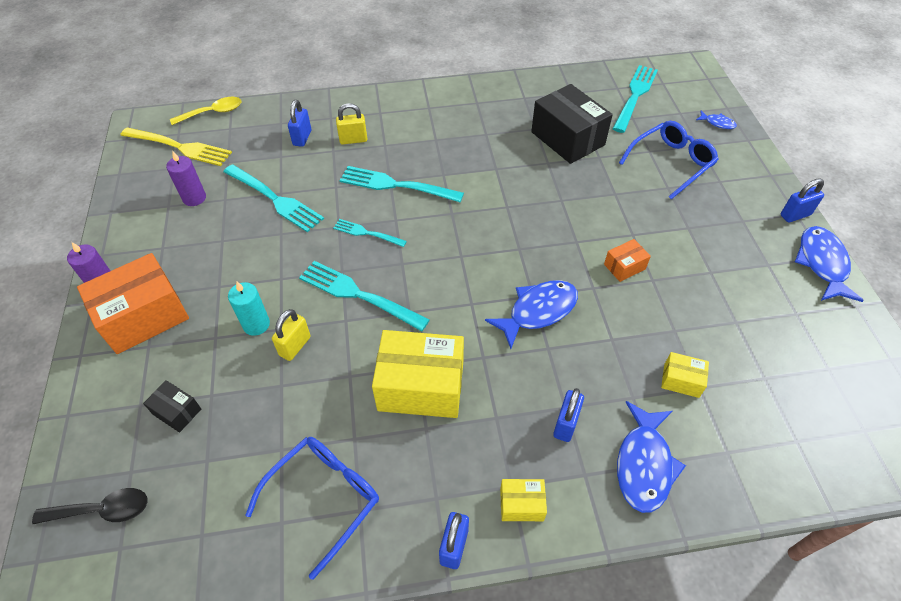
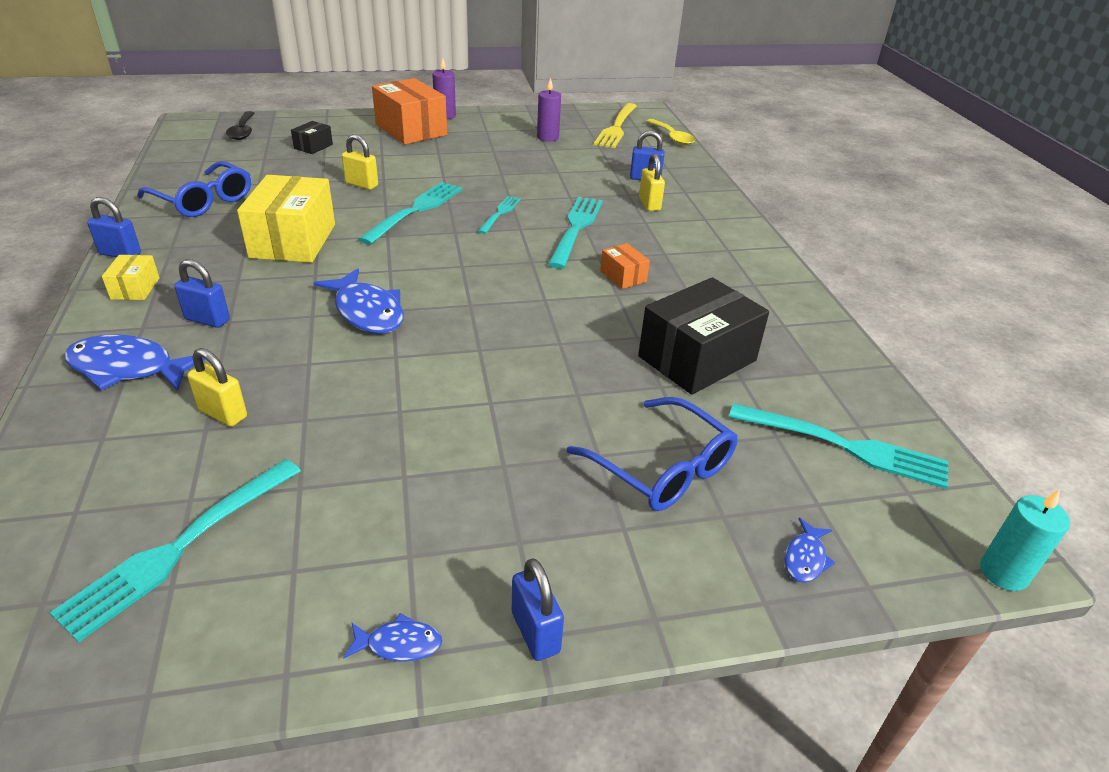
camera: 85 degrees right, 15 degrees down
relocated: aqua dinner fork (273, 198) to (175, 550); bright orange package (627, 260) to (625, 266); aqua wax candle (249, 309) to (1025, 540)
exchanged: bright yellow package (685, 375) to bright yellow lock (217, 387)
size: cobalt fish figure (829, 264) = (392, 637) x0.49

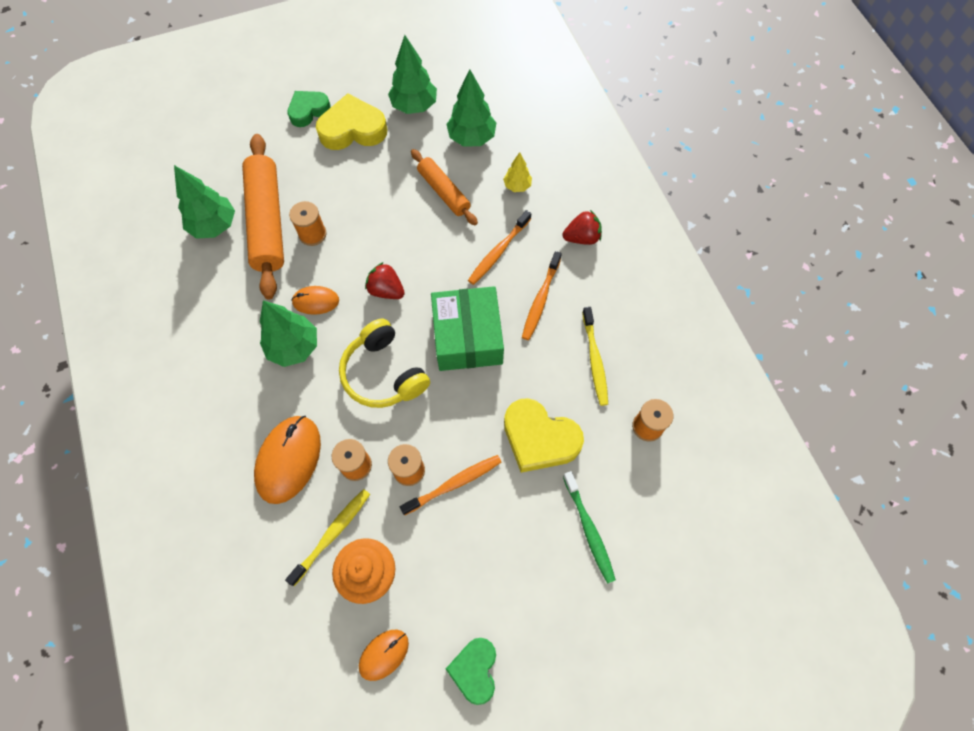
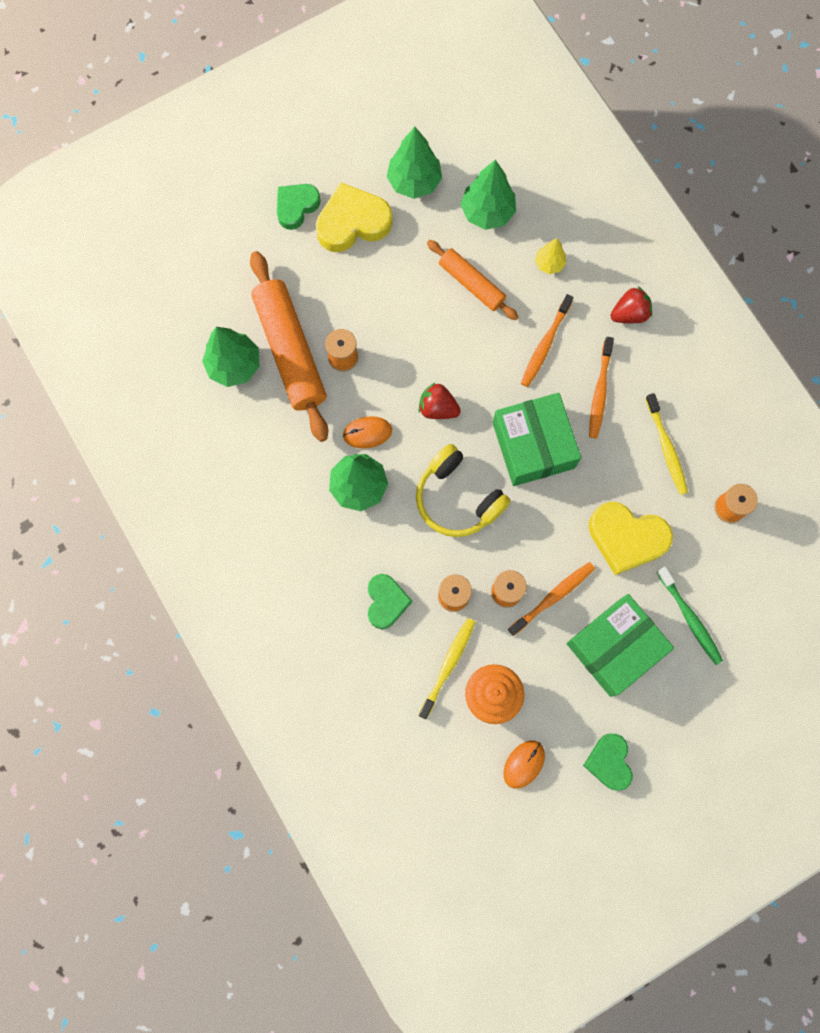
camera: 10 degrees left, 10 degrees up
appeared: green package (620, 645)
exchanged: bright orange computer mouse (287, 460) to green heart shape (390, 601)

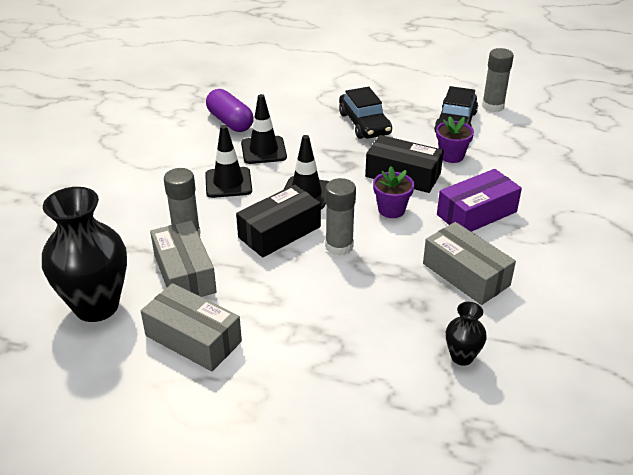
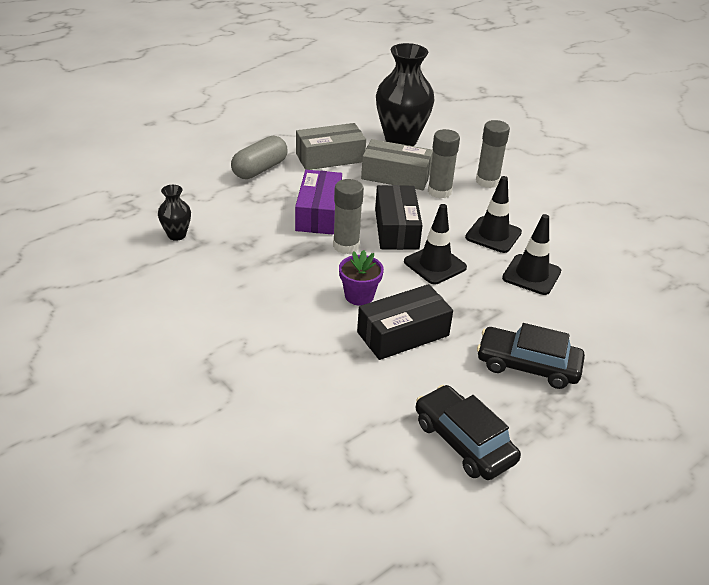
camera: 125 degrees right, 0 degrees up
missing: purple capsule (230, 110); ash-grey package (469, 263); purple potted plant (455, 139)
appeared: ash-grey capsule (259, 157)
relocated: purple package (479, 200) to (318, 202); ash-grey stick of glue (498, 80) to (493, 154)

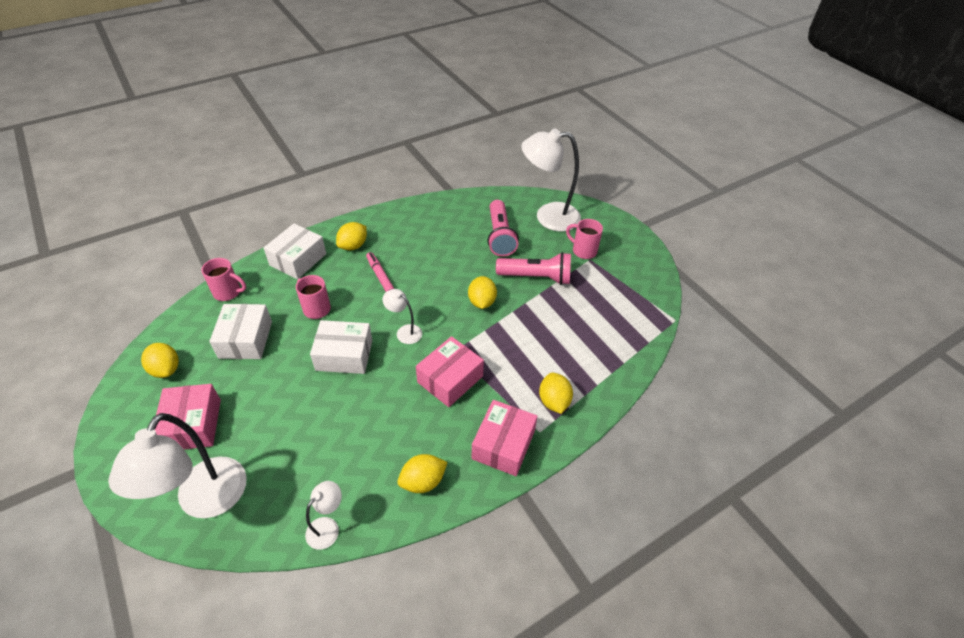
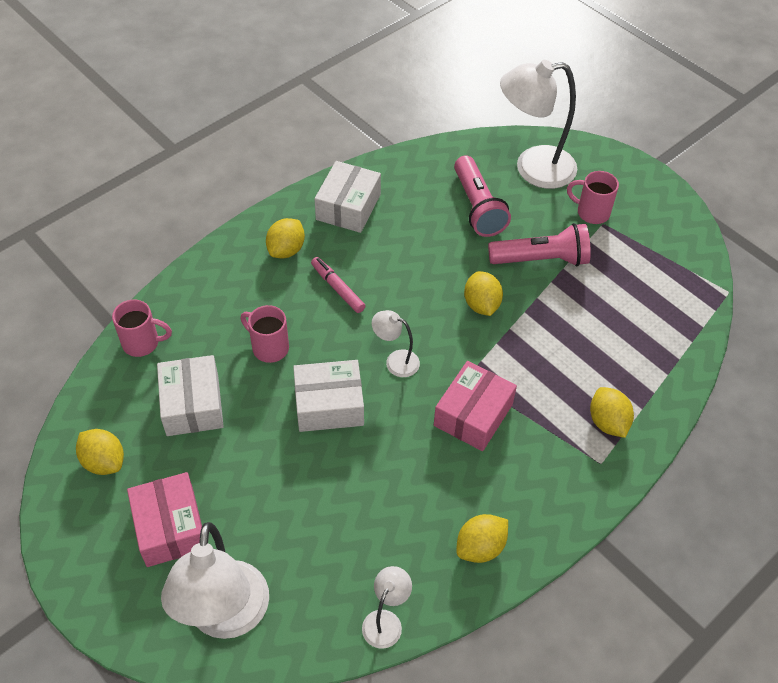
camera: 10 degrees left, 5 degrees up
missing: rose-pink package (505, 438)
relocated: white package (295, 251) to (348, 197)

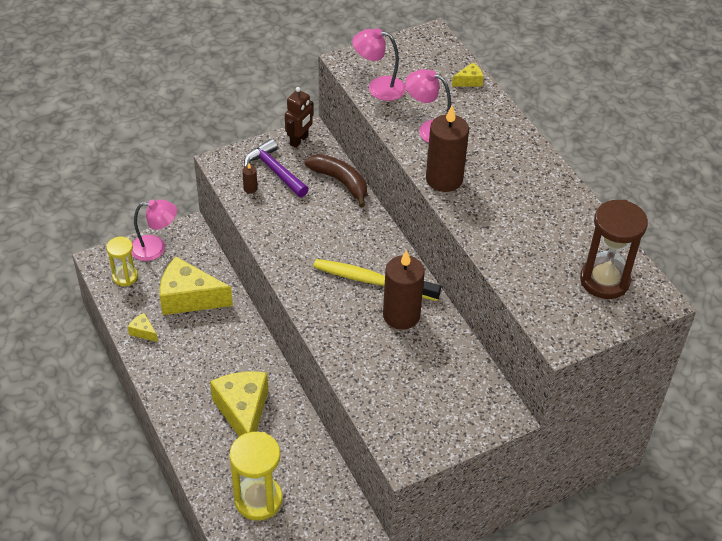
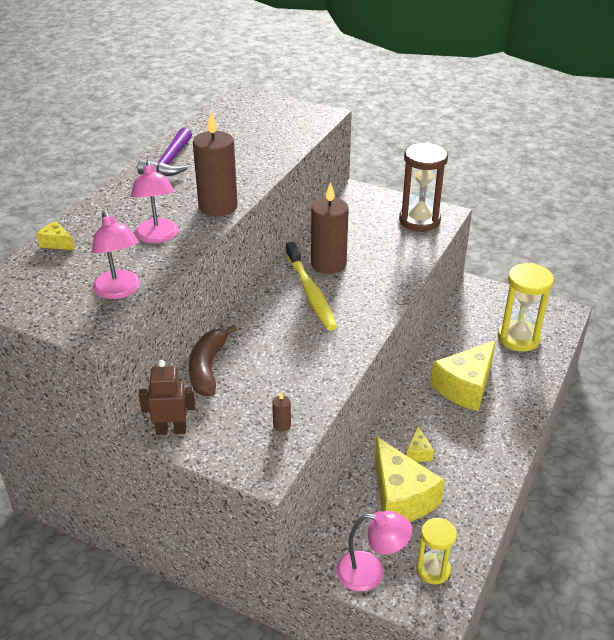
camera: 125 degrees left, 10 degrees down
relocated: purple carpenter's hammer (276, 168) to (164, 151); dark brown sandglass (614, 249) to (423, 187); bright yellow cheese (143, 327) to (420, 444)
spun: rose-pink reading lamp (154, 230) = (374, 551) 135 degrees clockwise

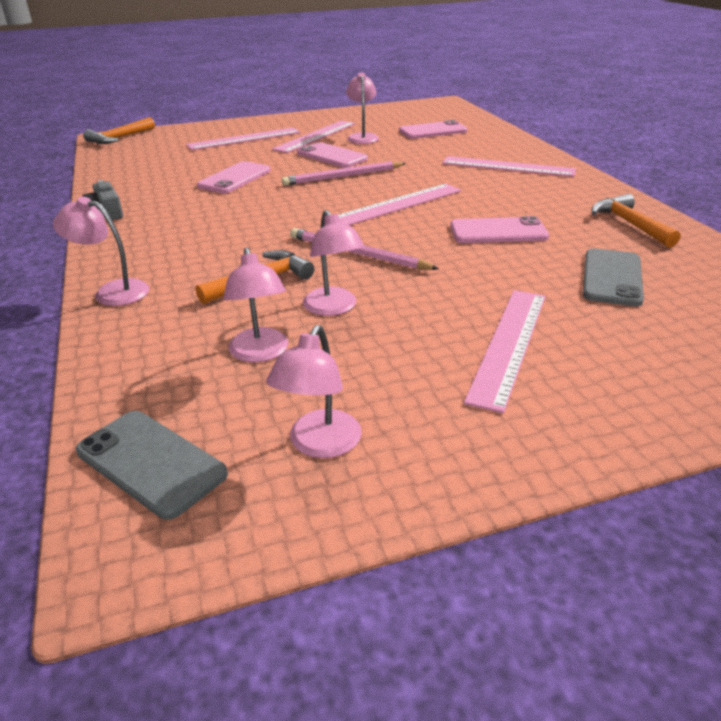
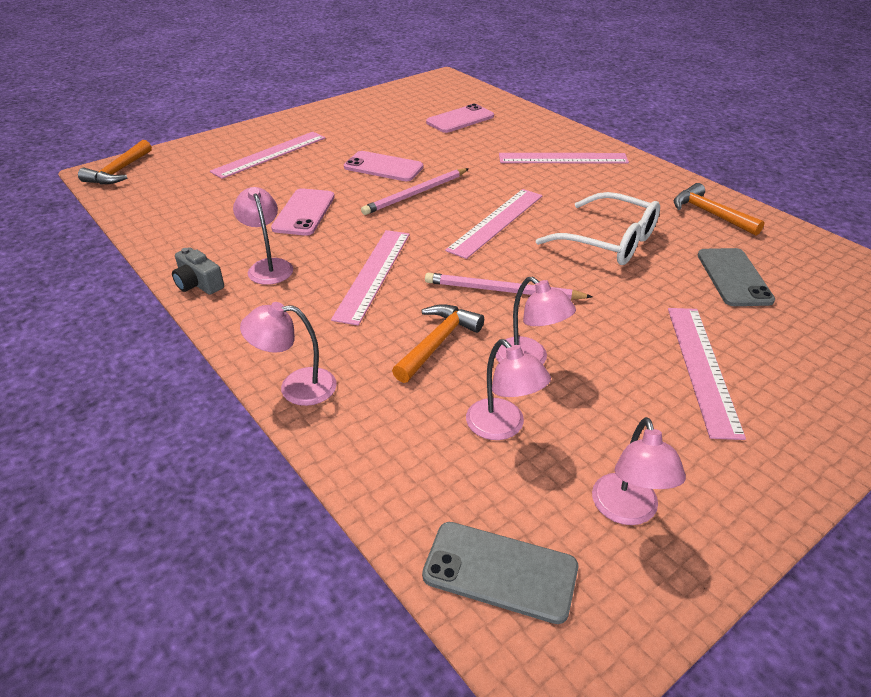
camera: 20 degrees left, 5 degrees up
relocated: rose-pink reading lamp (362, 108) to (263, 236); rose-pink straightedge (313, 137) to (370, 277)
exchanged: rose-pink smartphone (499, 229) to white glasses (598, 228)

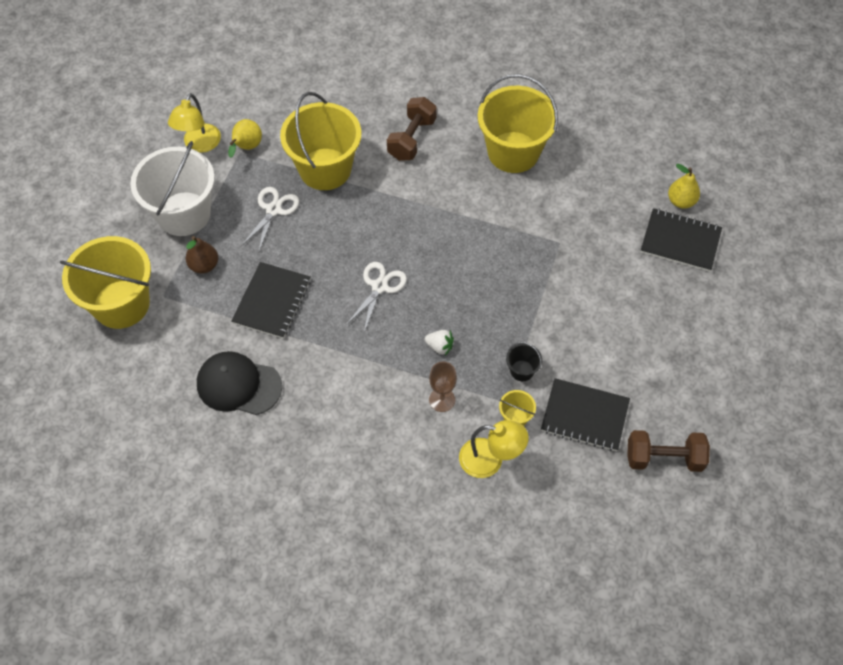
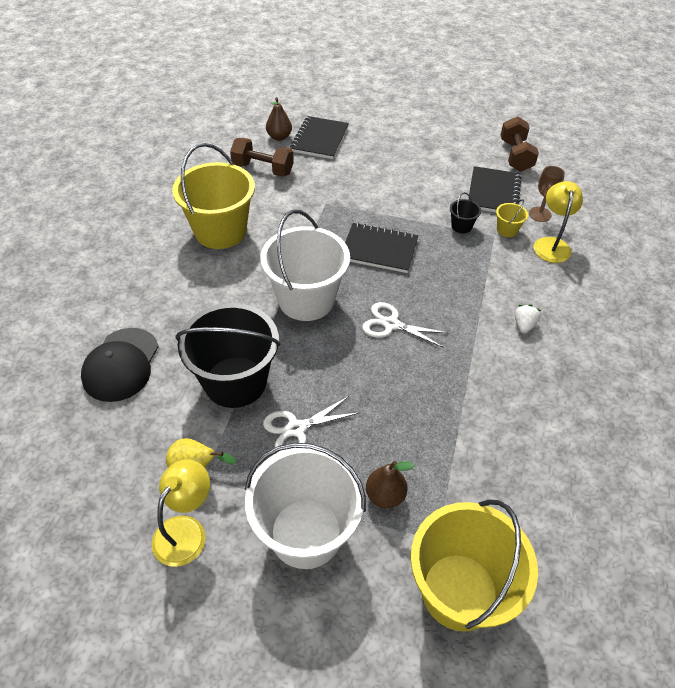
camera: 95 degrees left, 10 degrees down
appeared: white pail (305, 265)
relocated: jet-black peaked cap (239, 383) to (120, 365); dark brown dumbbell (412, 129) to (262, 157); jet-black notebook (271, 300) to (381, 248); white strawberry (439, 343) to (528, 319); dark brown wine glass (443, 387) to (547, 194)
colour: bright yellow pail (320, 141) to jet-black pail (228, 355); bright yellow toy pear (684, 186) to dark brown toy pear (279, 119)
spun: bright yellow reading lamp (194, 123) = (181, 513) 75 degrees counterclockwise; white shears (270, 219) = (310, 424) 45 degrees counterclockwise

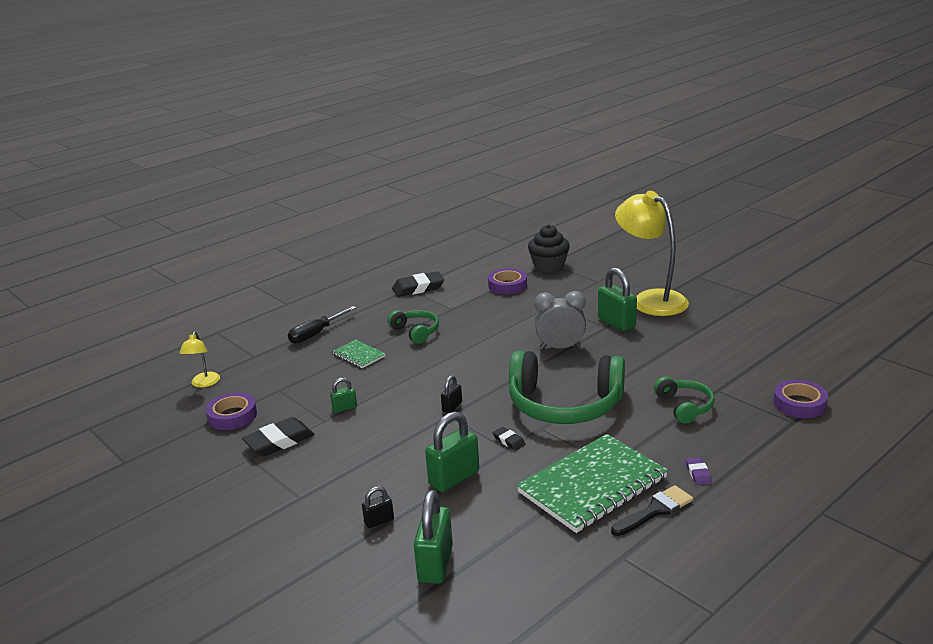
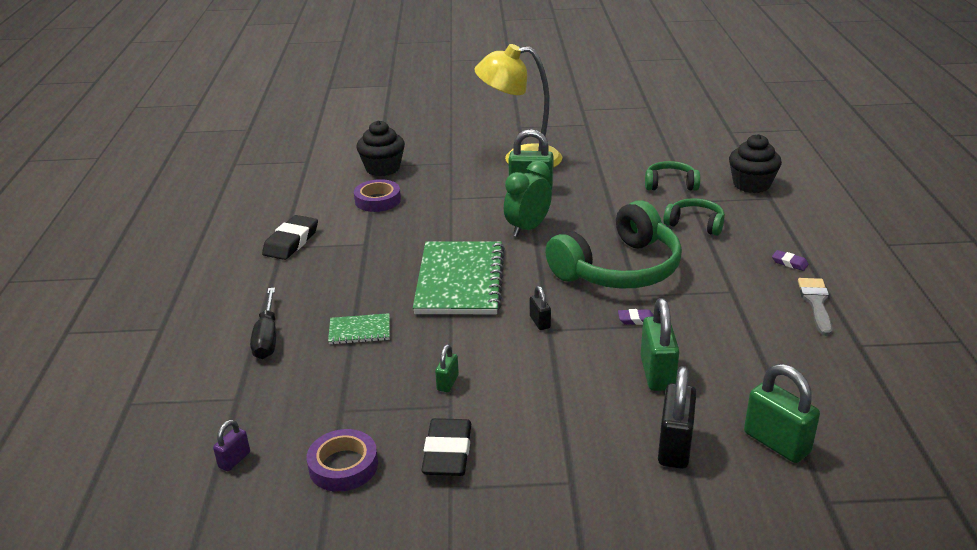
camera: 50 degrees left, 5 degrees up
relocated: green notebook (592, 483) to (459, 277); green over-ear headphones (413, 327) to (672, 176)
exchanged: bright yellow reading lamp (199, 359) to purple lock (231, 445); purple tape (800, 399) to jet-black cupcake (755, 163)
colour: ash-grey bedside clock (560, 320) to green bedside clock (528, 199); jet-black gum eraser (509, 439) to purple gum eraser (636, 317); jet-black paint brush (652, 510) to ash-grey paint brush (815, 307)
size: jet-black lock (378, 507) = (677, 417) x1.91

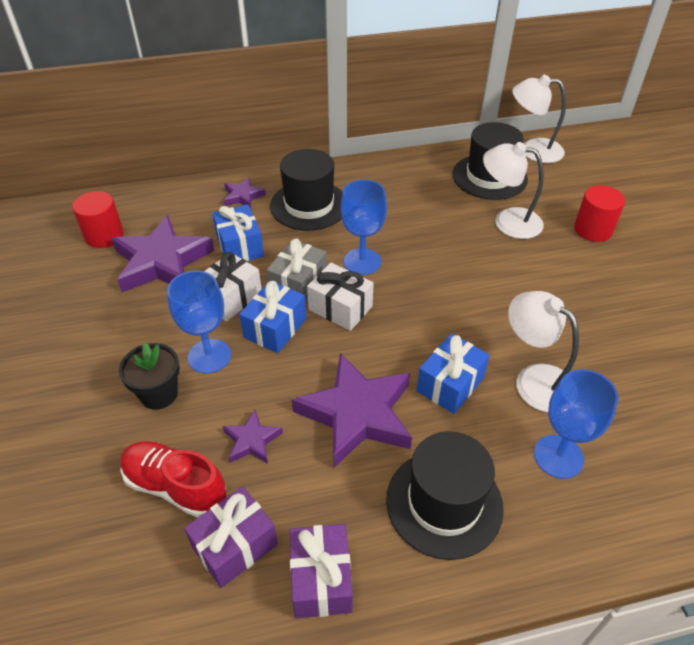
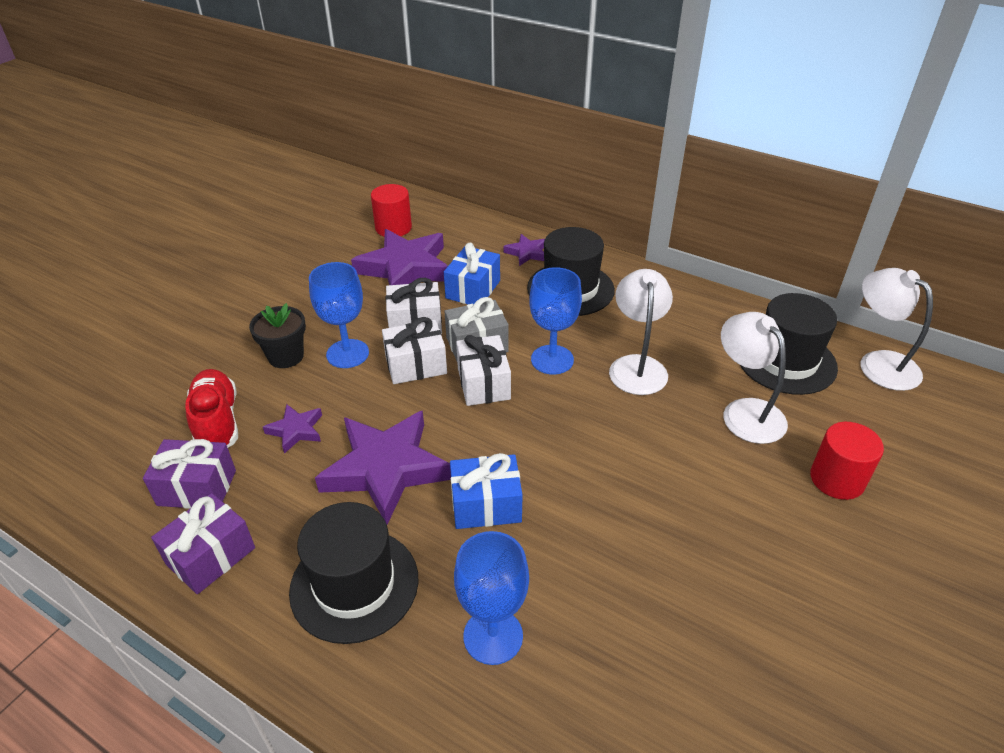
camera: 45 degrees right, 5 degrees down
relocated: white reading lamp (543, 351) to (641, 332)
colour: cobalt wrapped gift (272, 317) to white wrapped gift (414, 350)

